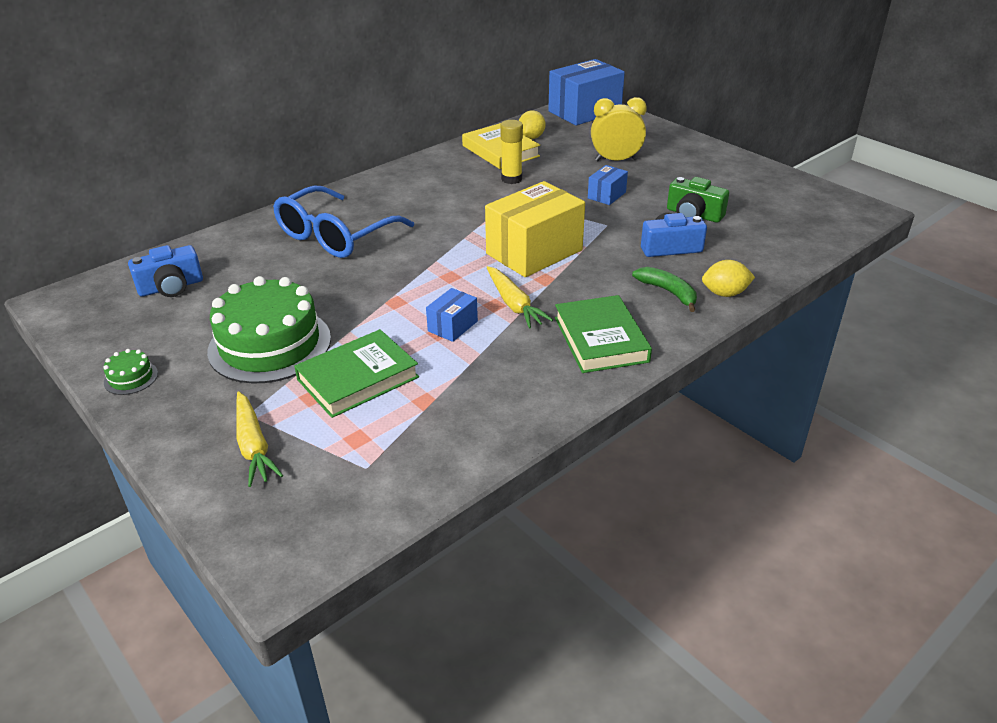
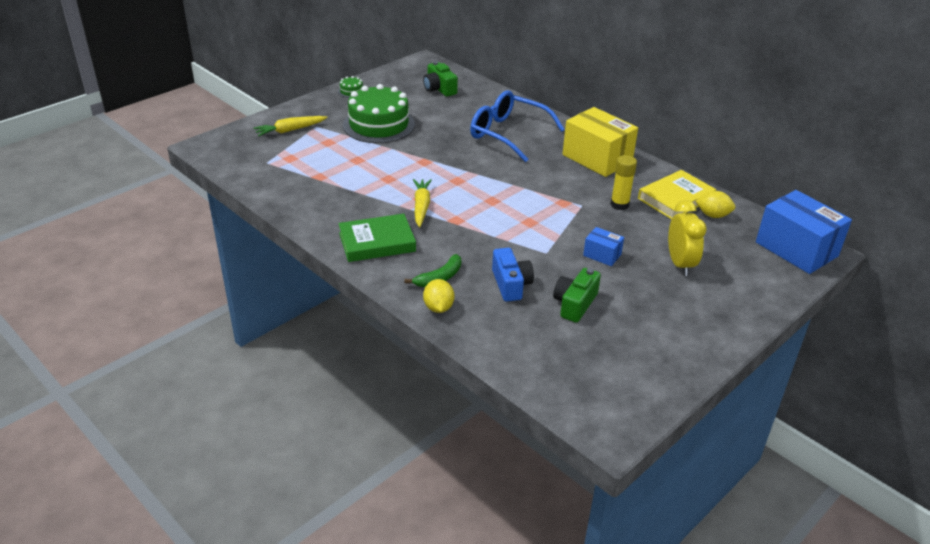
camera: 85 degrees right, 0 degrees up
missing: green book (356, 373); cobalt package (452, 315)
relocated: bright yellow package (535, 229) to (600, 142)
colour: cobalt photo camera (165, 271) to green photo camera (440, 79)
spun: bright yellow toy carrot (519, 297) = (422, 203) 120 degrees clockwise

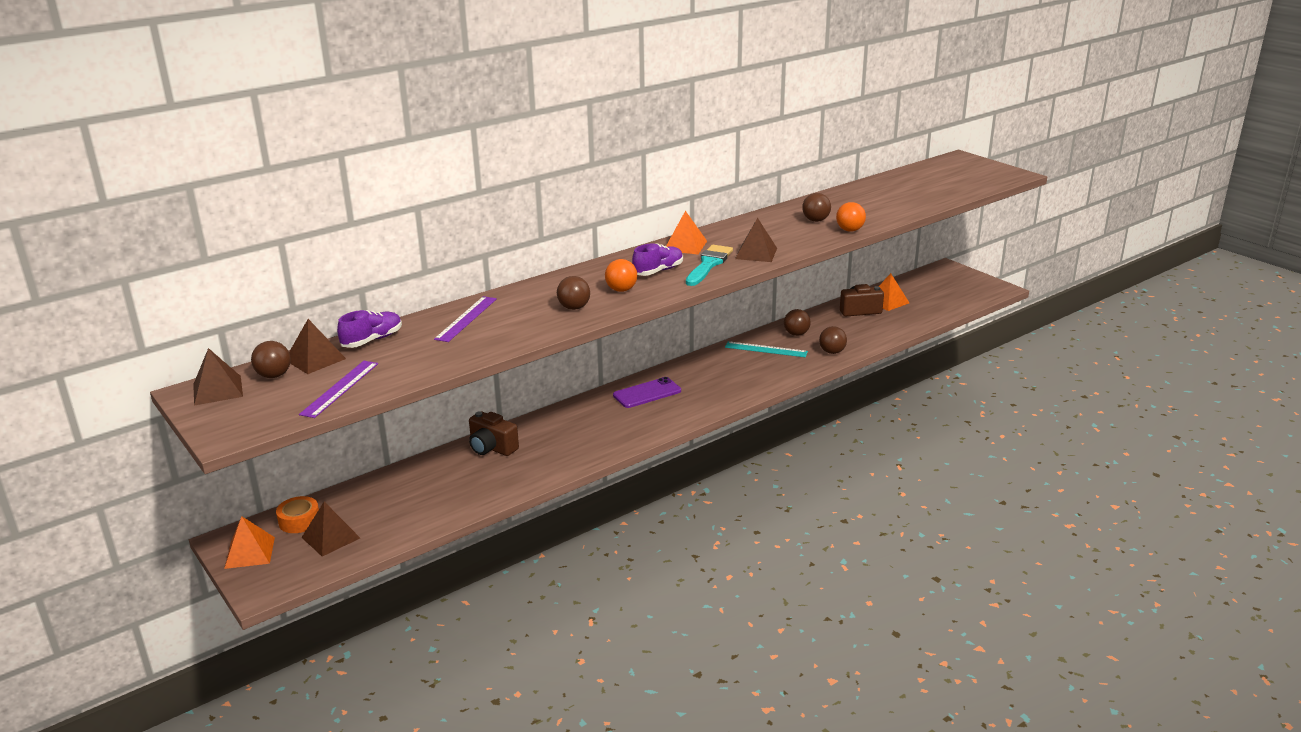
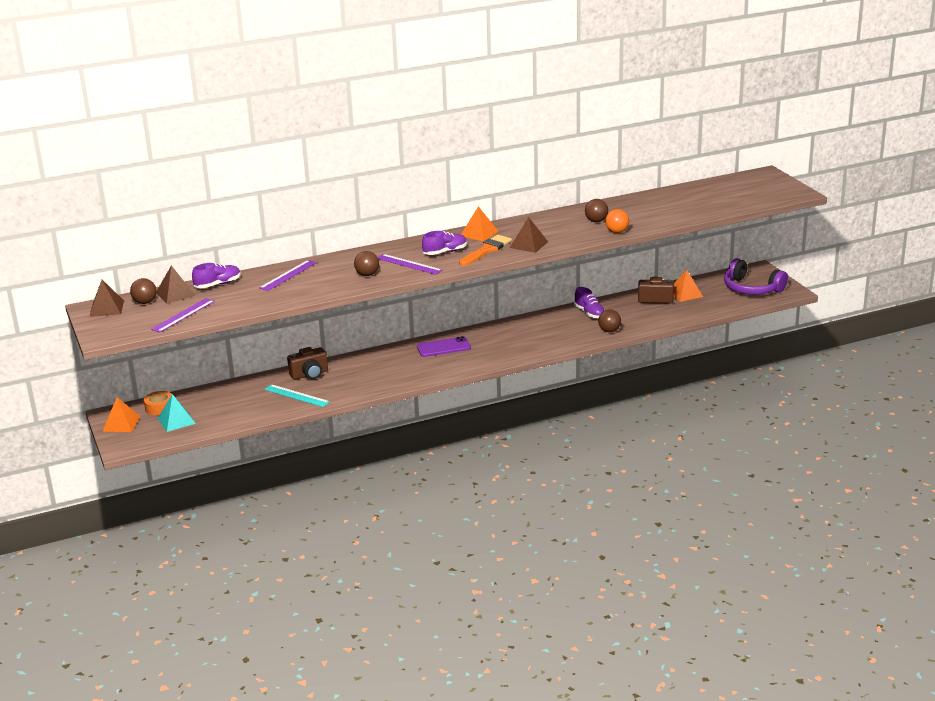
camera: 15 degrees right, 0 degrees up
appeared: purple over-ear headphones (756, 276)
relocated: aqua straightedge (766, 349) to (297, 395)
exchanged: bright orange sphere (621, 275) to purple straightedge (409, 264); dark brown sphere (797, 322) to purple shoe (589, 303)
colour: dark brown solid pyramid (330, 529) to aqua solid pyramid (177, 413); aqua paint brush (709, 265) to bright orange paint brush (485, 250)
spun: dark brown photo camera (494, 433) = (307, 363) 75 degrees counterclockwise

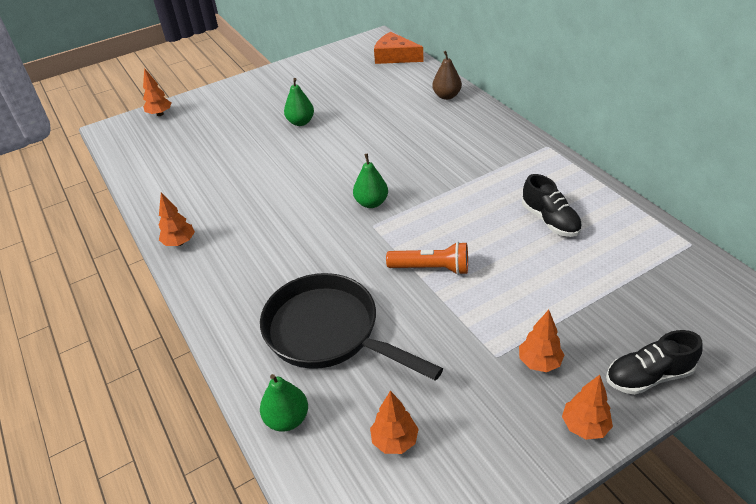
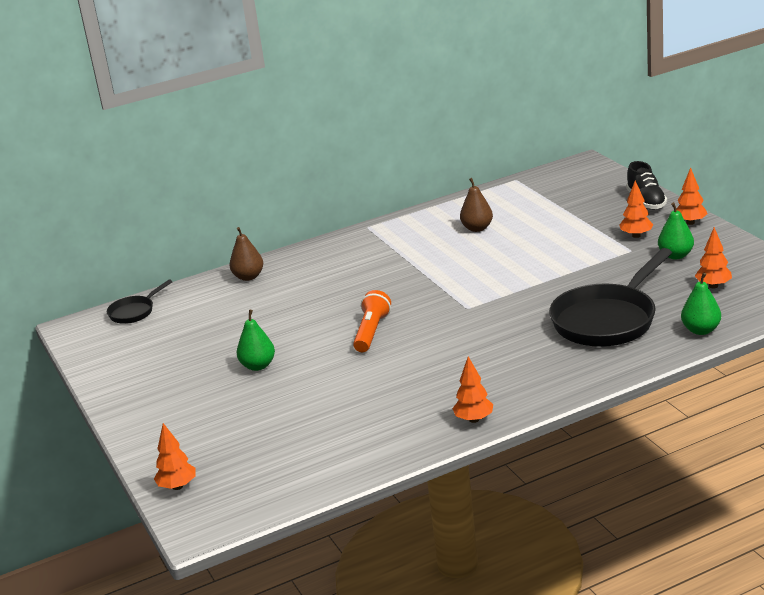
camera: 85 degrees left, 15 degrees down
relocated: bright orange torch (427, 258) to (372, 321); green toy pear (370, 181) to (676, 230)
exchanged: bright orange cheese (398, 48) to jet-black frying pan (139, 301); jet-black shoe (552, 205) to dark brown toy pear (476, 205)

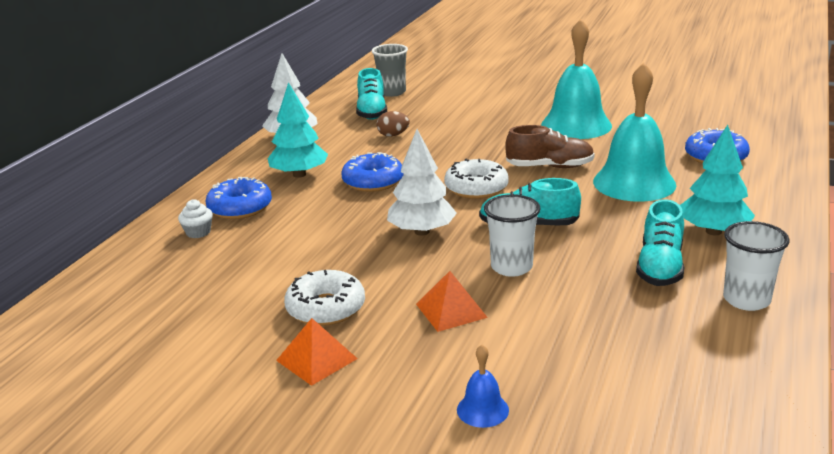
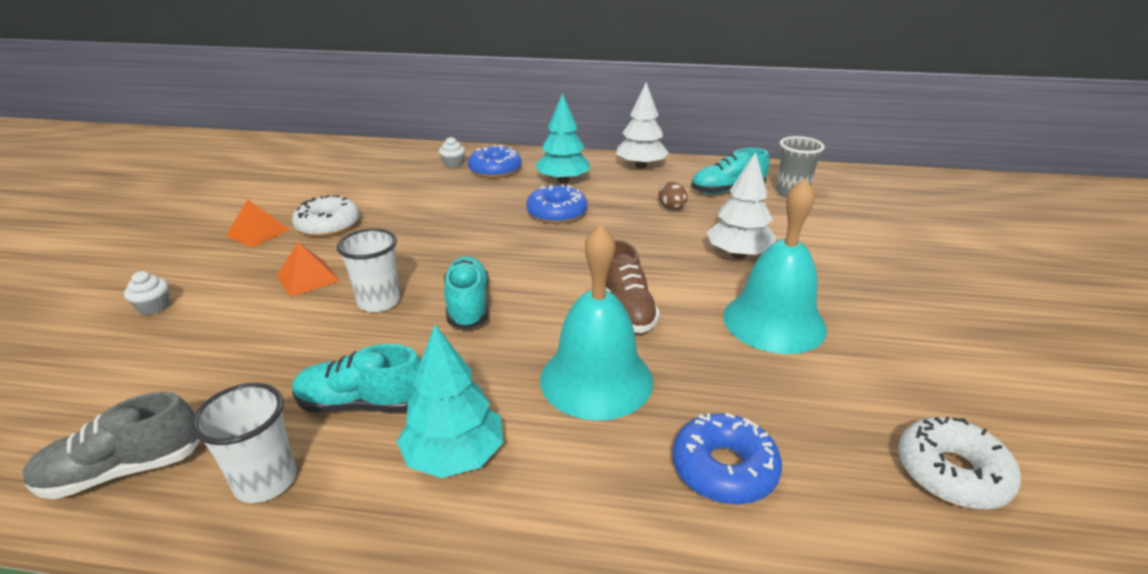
camera: 75 degrees right, 5 degrees up
appeared: ash-grey shoe (111, 445)
relocated: white fir tree (422, 182) to (741, 205); white doughnut (476, 179) to (959, 463)
exchanged: cobalt school bell (483, 386) to white cupcake (146, 293)

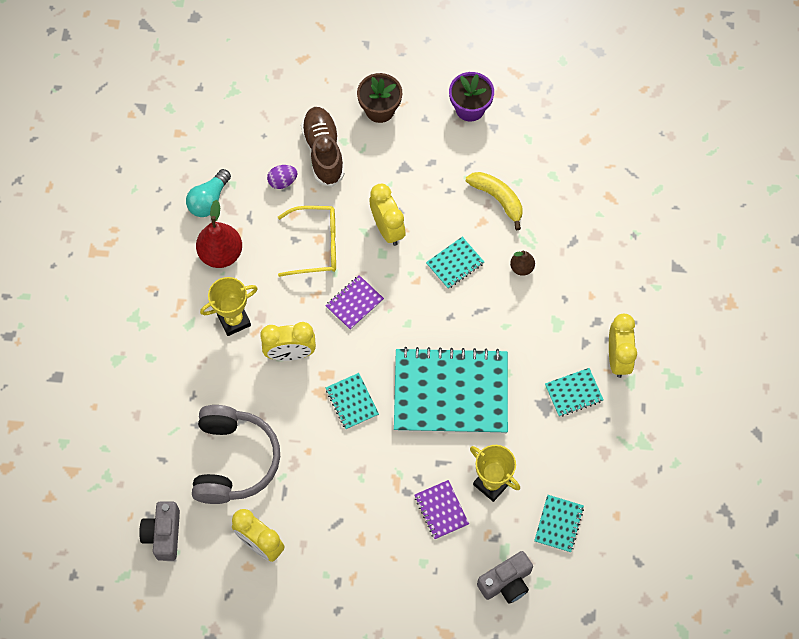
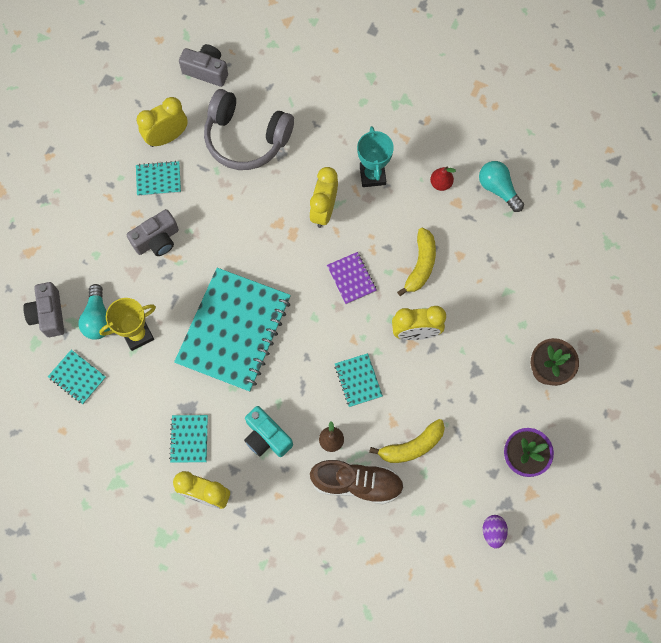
camera: 110 degrees right, 5 degrees up
missing: purple notebook (441, 509)
appeared: aqua light bulb (94, 312); ash-grey photo camera (153, 232); aqua photo camera (268, 431)
relocated: aqua notebook (352, 401) to (158, 178); dark brown shoe (323, 147) to (357, 482); purple toy egg (282, 177) to (495, 532)
exchanged: bright yellow glasses (307, 241) to bright yellow banana fruit (416, 262)
colour: bright yellow trophy (229, 306) to aqua trophy (375, 156)
size: crimson toy pear (219, 234) = (443, 179) x0.54

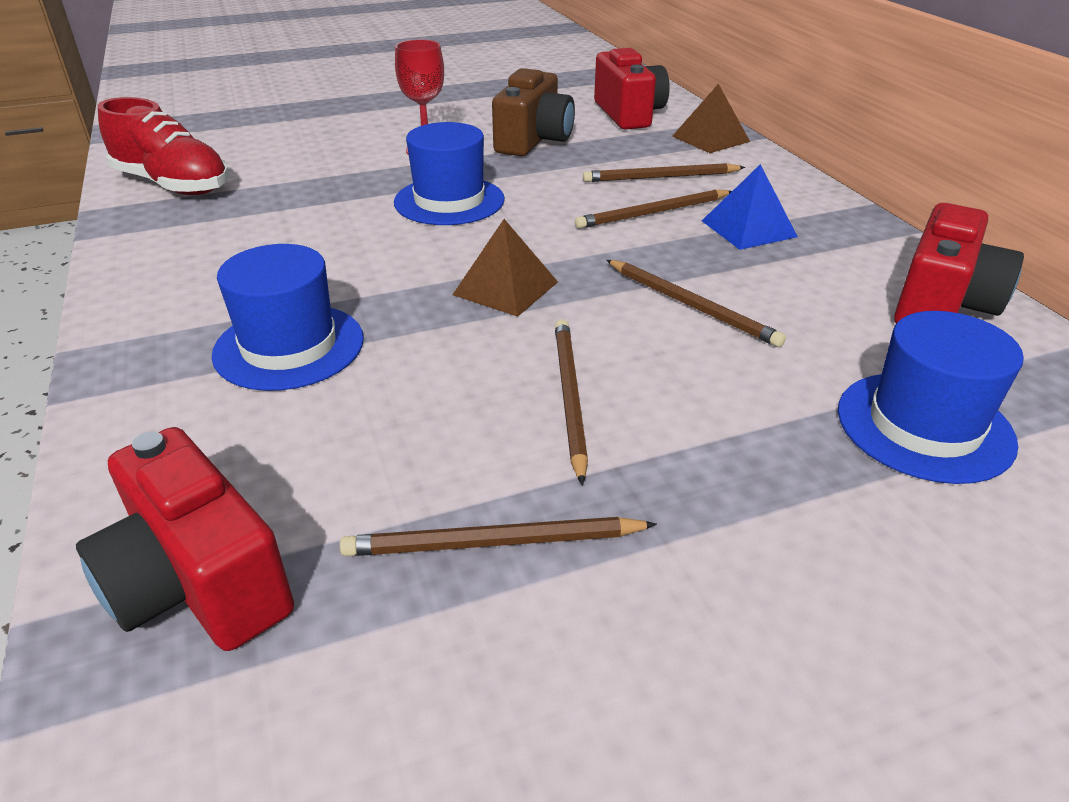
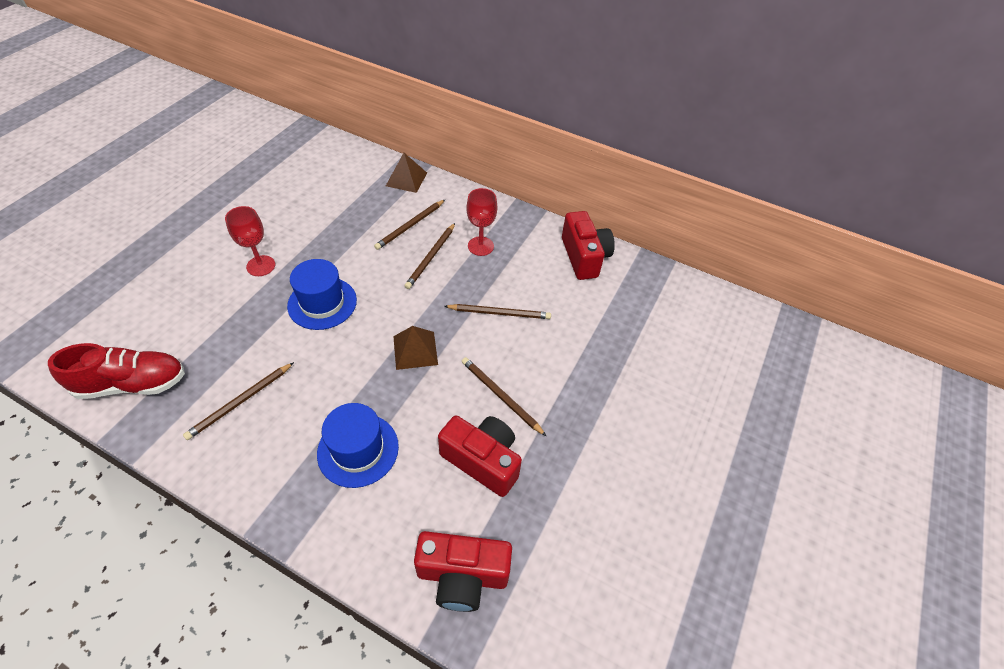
camera: 45 degrees left, 15 degrees up
missing: dark brown photo camera (533, 112); cobalt hat (931, 397)
relocated: dark brown pencil (498, 536) to (238, 401); crimson photo camera (632, 89) to (480, 456)
exchanged: cobalt solid pyramid (750, 207) to crimson wine glass (481, 222)

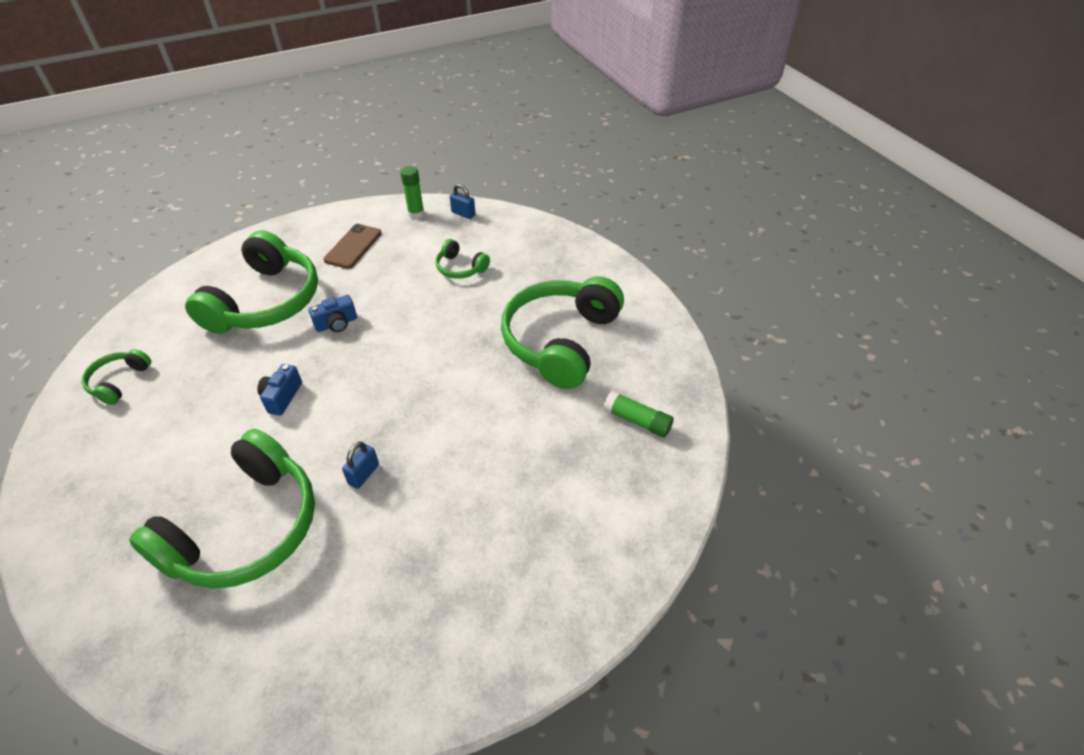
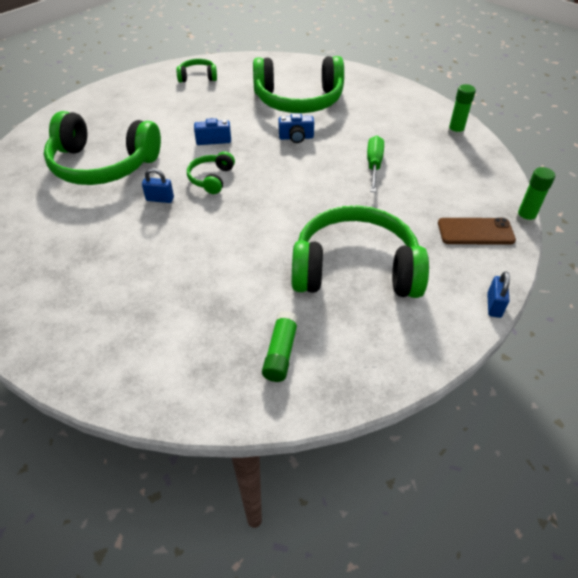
camera: 70 degrees right, 0 degrees up
appeared: green hand screwdriver (375, 164); green stick of glue (535, 196)
relocated: green over-ear headphones (463, 259) to (211, 172); dark brown smartphone (352, 246) to (477, 231); cobalt lock (463, 201) to (498, 294)
spun: cobalt photo camera (332, 313) = (296, 128) 45 degrees counterclockwise

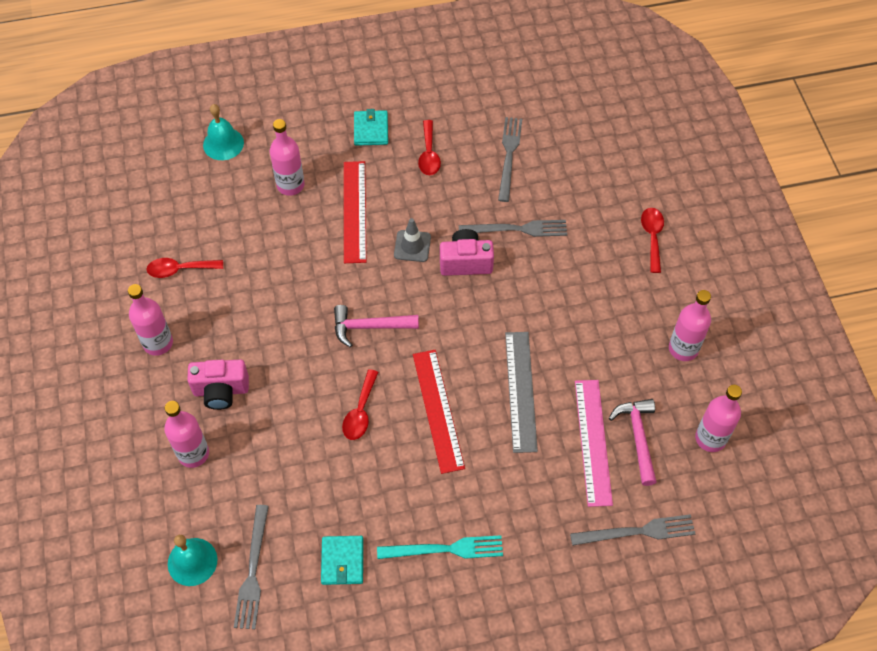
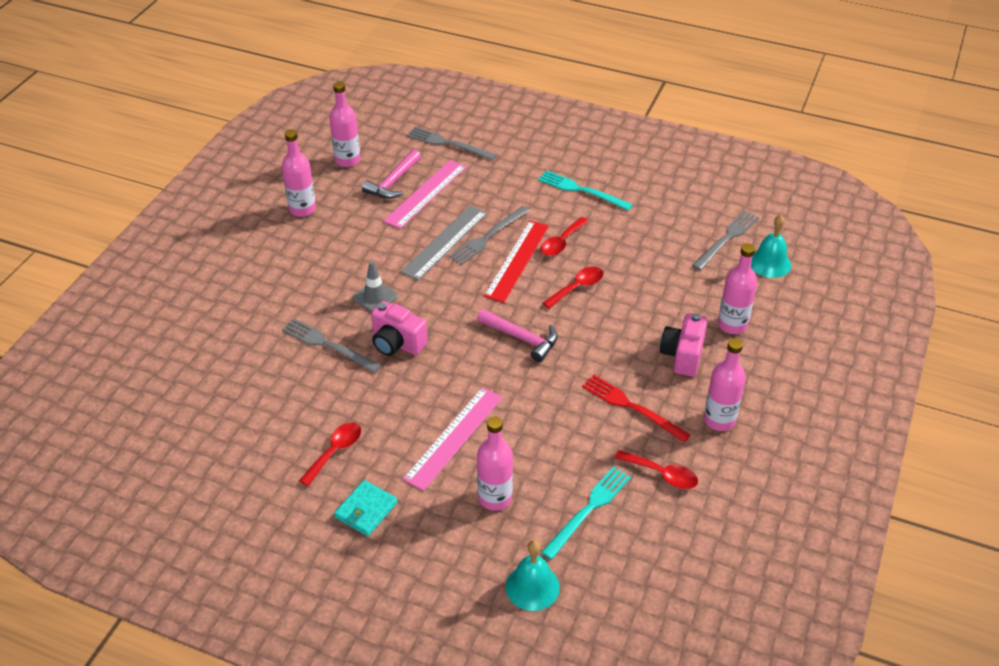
camera: 145 degrees left, 15 degrees down
missing: aqua billfold (342, 560)
appeared: aqua dinner fork (586, 513); crimson dinner fork (636, 408)
relocated: ash-grey traffic cone (412, 240) to (375, 286); ash-grey dinner fork (510, 159) to (489, 235); crimson teaspoon (652, 240) to (565, 236)
colour: crimson straightedge (355, 212) to rose-pink straightedge (452, 439)
spun: rose-pink photo camera (218, 384) = (684, 345) 105 degrees counterclockwise

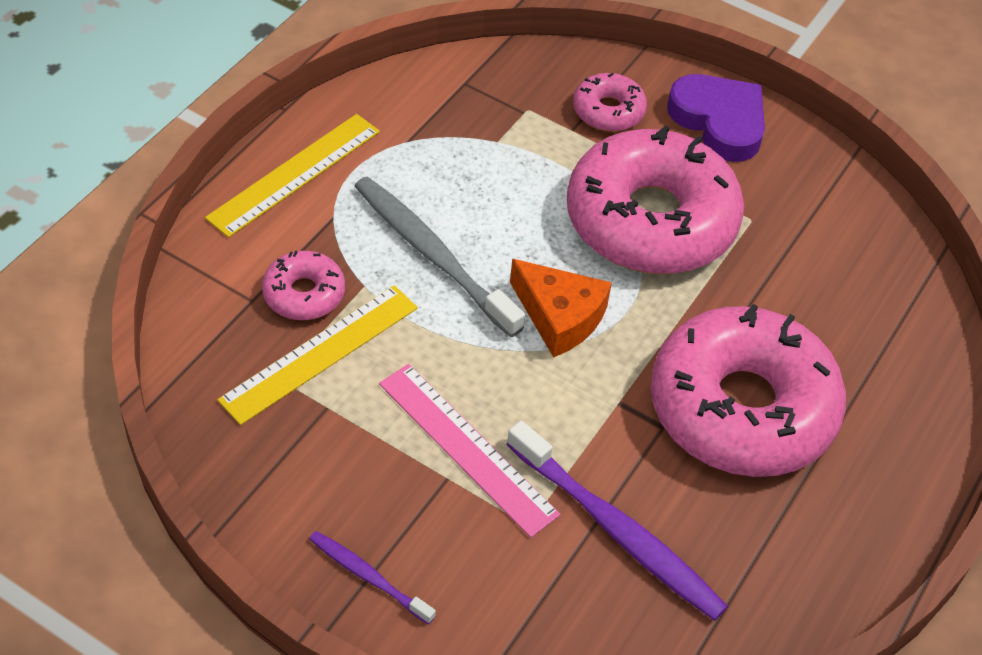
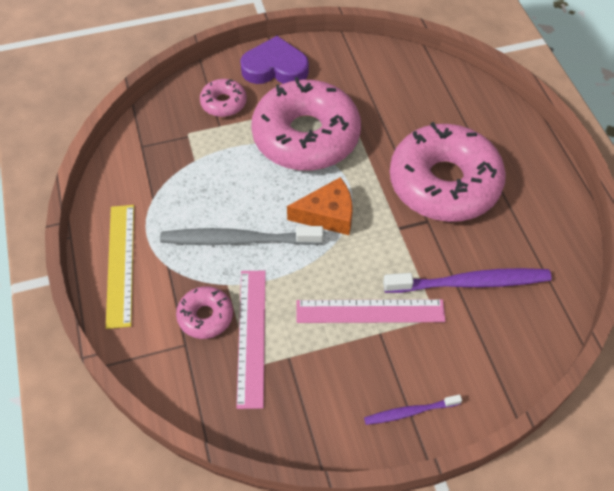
camera: 45 degrees left, 5 degrees up
colour: bright yellow straightedge (317, 355) to rose-pink straightedge (251, 340)

